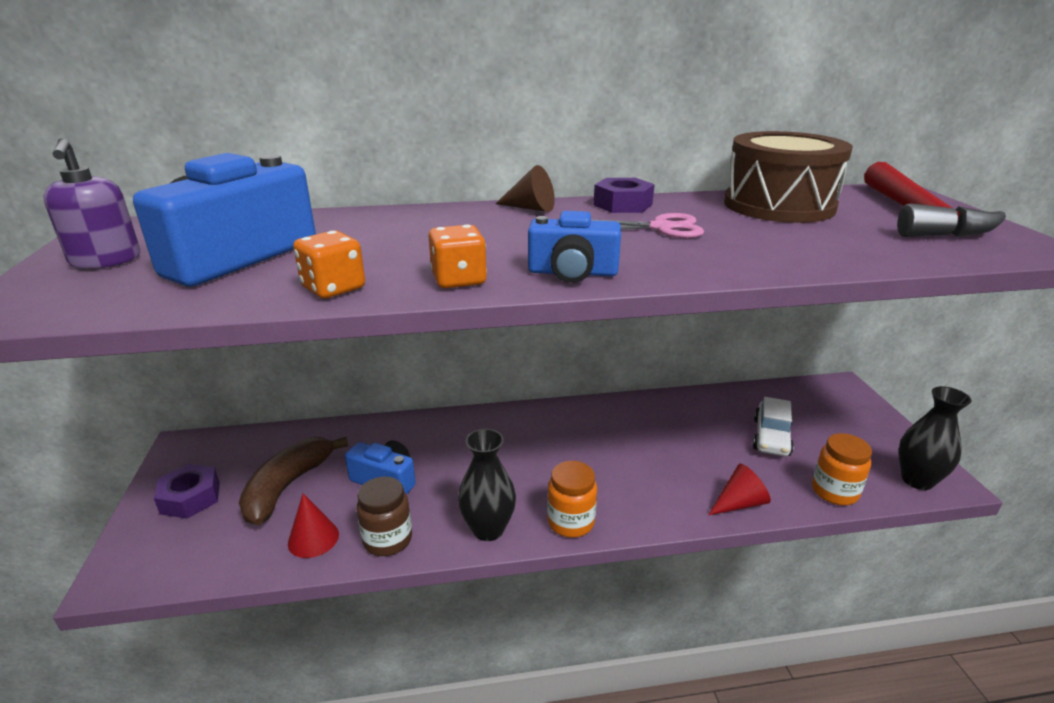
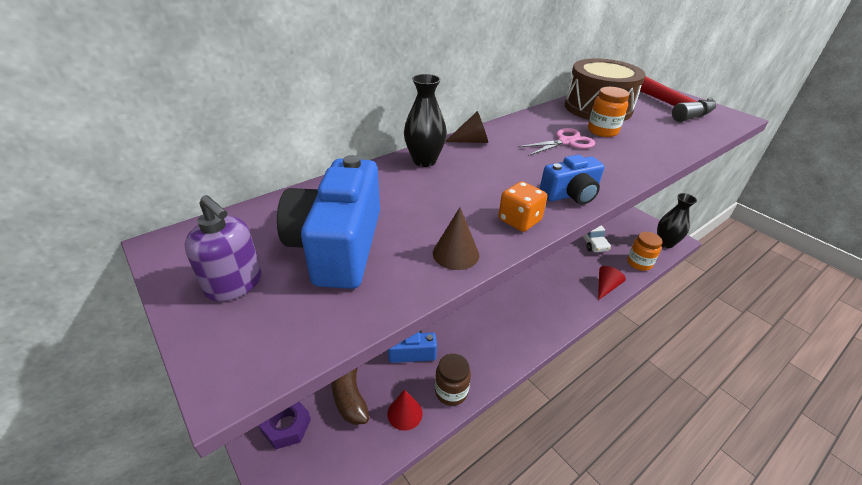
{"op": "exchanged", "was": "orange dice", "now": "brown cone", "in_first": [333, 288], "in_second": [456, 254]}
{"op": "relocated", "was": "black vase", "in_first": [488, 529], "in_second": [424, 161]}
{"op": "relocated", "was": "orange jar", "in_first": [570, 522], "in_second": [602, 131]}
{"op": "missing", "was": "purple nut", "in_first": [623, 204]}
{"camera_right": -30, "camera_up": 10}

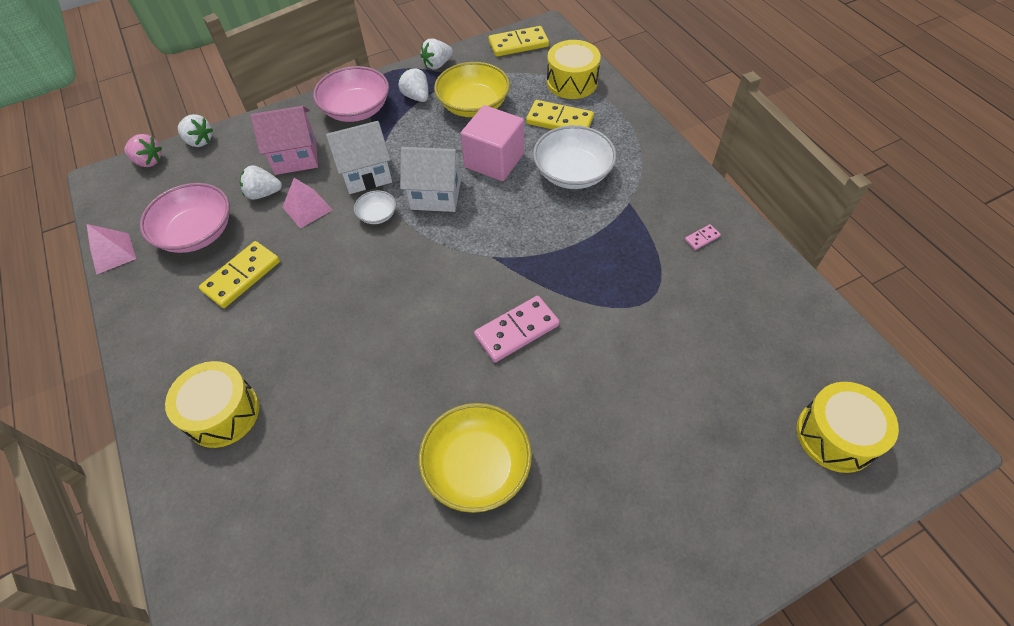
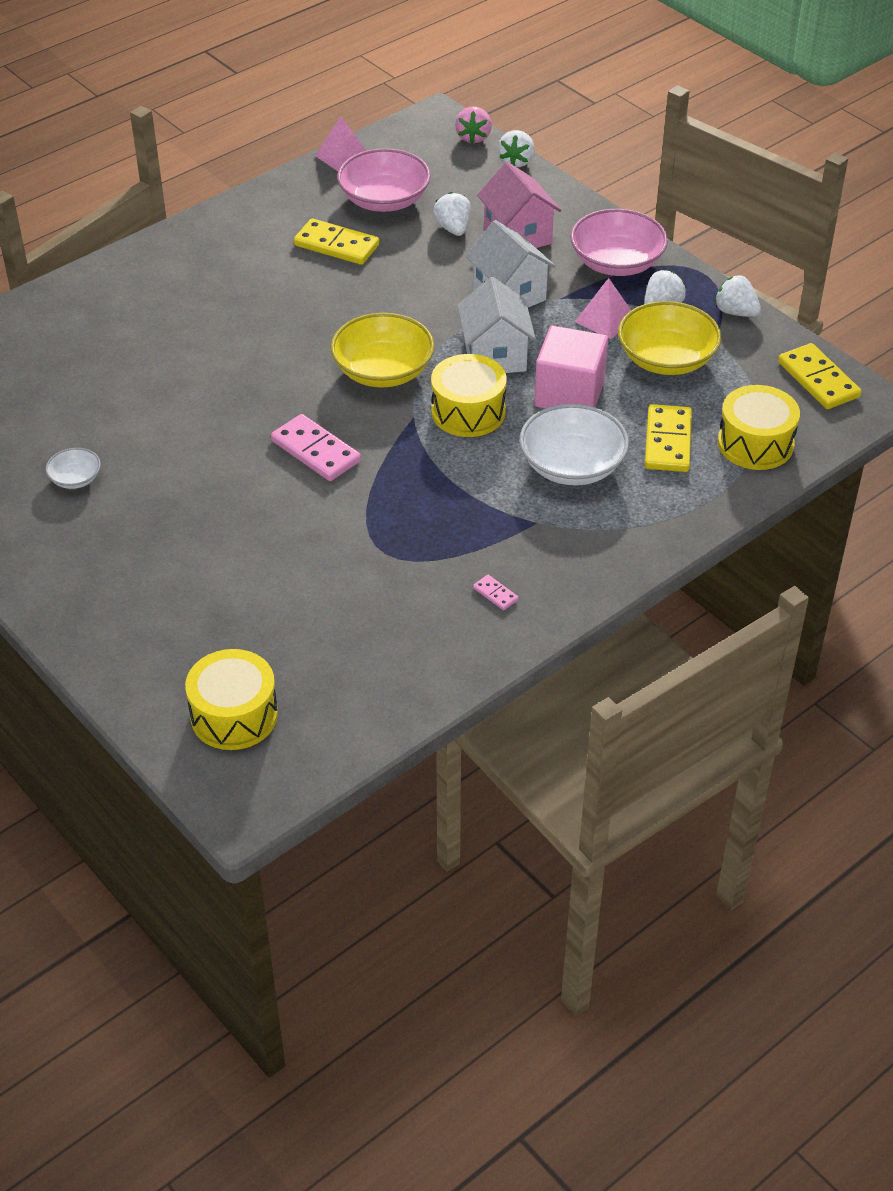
{"op": "relocated", "was": "yellow drum", "in_first": [223, 413], "in_second": [468, 412]}
{"op": "relocated", "was": "pink pyramid", "in_first": [307, 208], "in_second": [605, 319]}
{"op": "relocated", "was": "white bowl", "in_first": [377, 215], "in_second": [75, 479]}
{"op": "relocated", "was": "yellow bowl", "in_first": [477, 467], "in_second": [383, 371]}
{"camera_right": 75, "camera_up": -10}

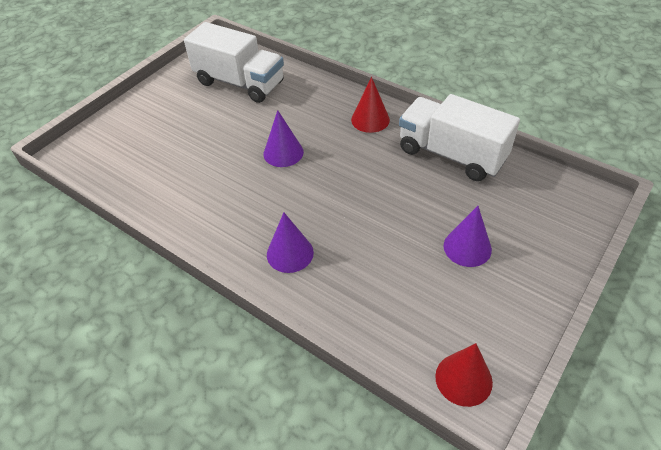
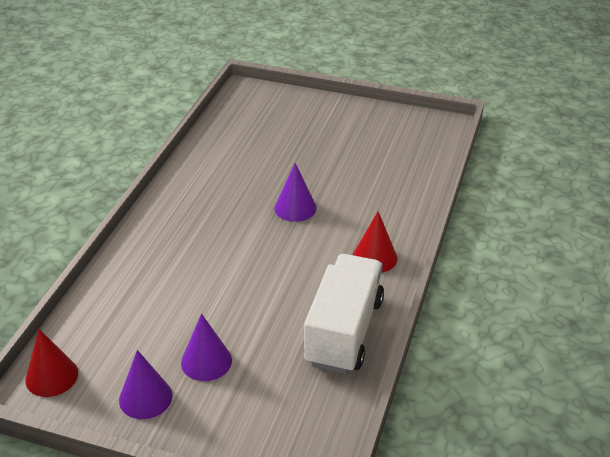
{"op": "missing", "was": "white truck", "in_first": [239, 83]}
{"op": "relocated", "was": "purple cone", "in_first": [290, 253], "in_second": [145, 397]}
{"camera_right": 70, "camera_up": -10}

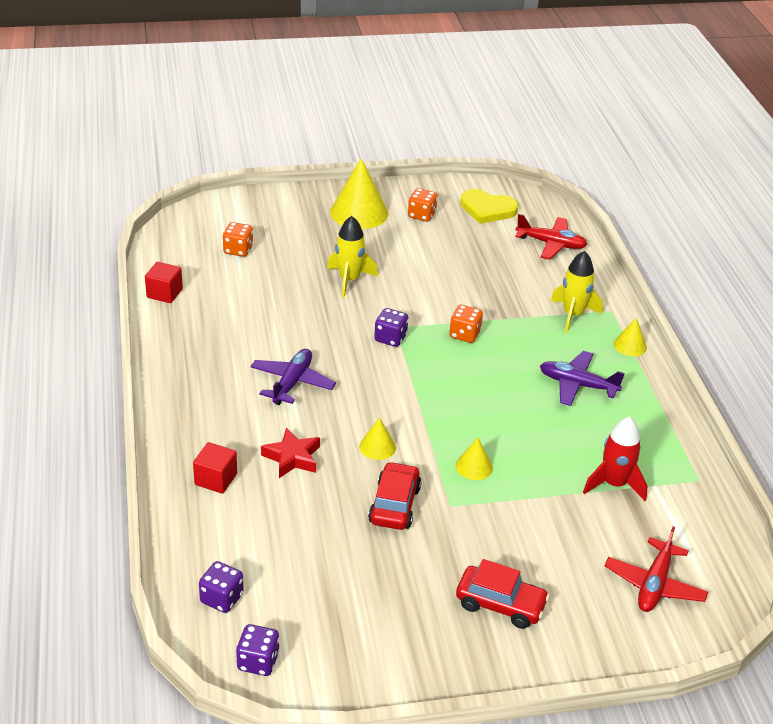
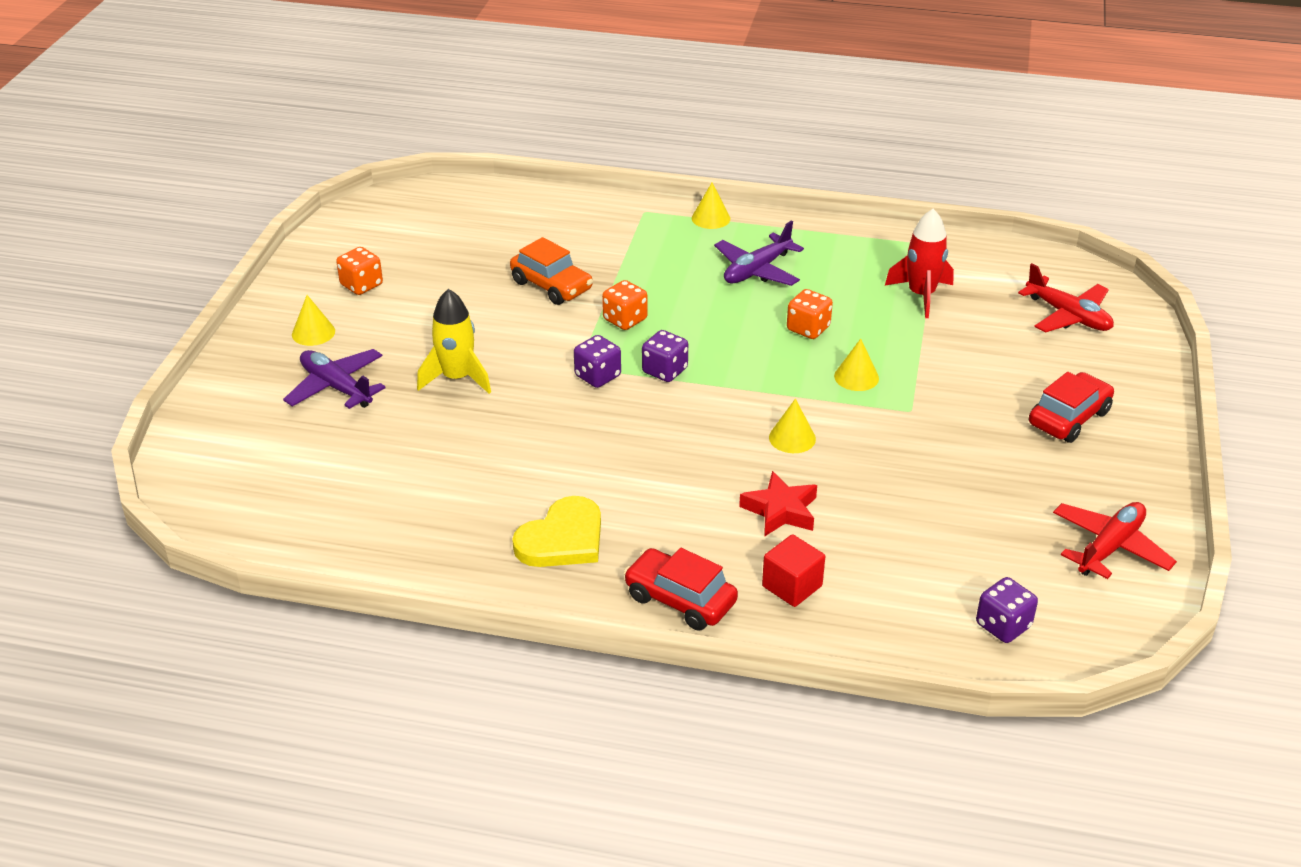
{"op": "missing", "was": "red cube", "in_first": [164, 293]}
{"op": "relocated", "was": "orange dice", "in_first": [238, 250], "in_second": [808, 328]}
{"op": "relocated", "was": "purple dice", "in_first": [258, 661], "in_second": [664, 371]}
{"op": "relocated", "was": "purple plane", "in_first": [292, 383], "in_second": [336, 387]}
{"op": "size", "was": "yellow cone", "in_first": [359, 212], "in_second": [313, 332], "ratio": 0.5}
{"op": "relocated", "was": "red car", "in_first": [394, 505], "in_second": [680, 599]}
{"op": "relocated", "was": "yellow heart", "in_first": [487, 209], "in_second": [562, 539]}
{"op": "relocated", "was": "red plane", "in_first": [551, 244], "in_second": [1110, 547]}
{"op": "missing", "was": "yellow rocket", "in_first": [573, 315]}
{"op": "appeared", "now": "orange car", "in_second": [551, 286]}
{"camera_right": -65, "camera_up": 0}

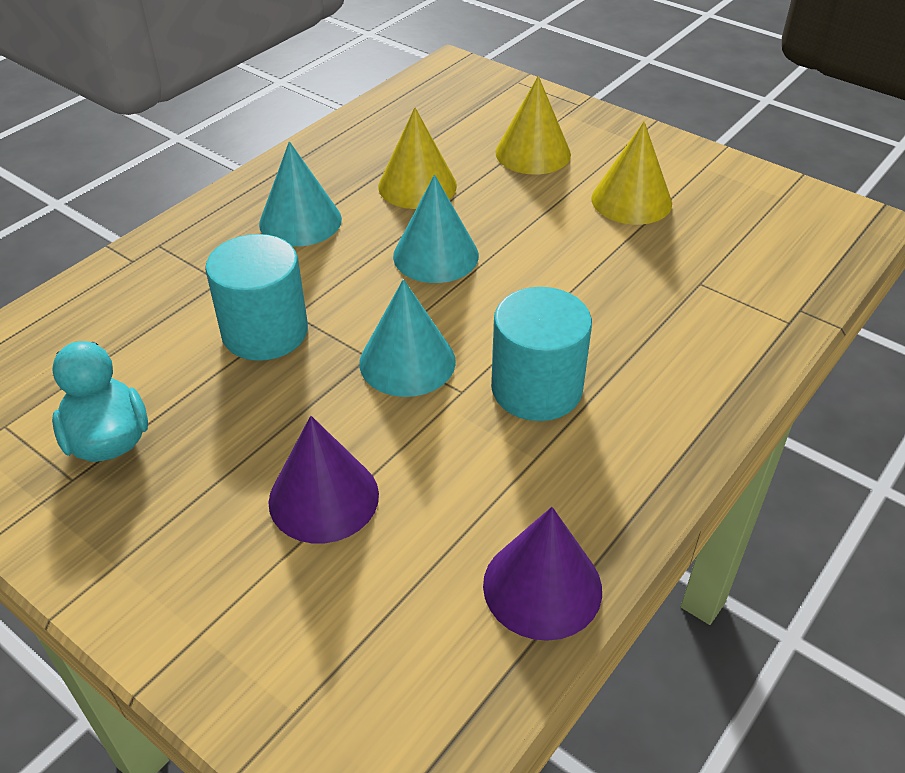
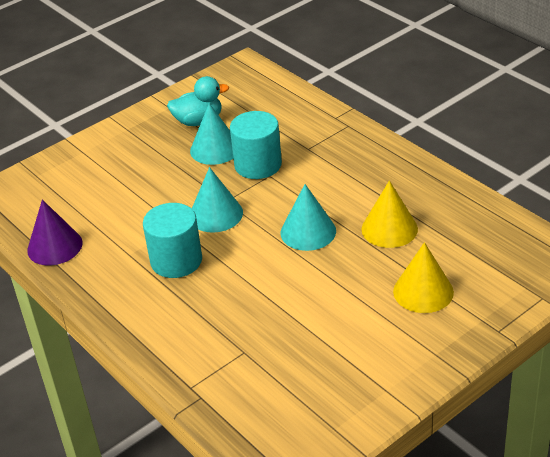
{"op": "relocated", "was": "turquoise cone", "in_first": [300, 221], "in_second": [215, 149]}
{"op": "missing", "was": "purple cone", "in_first": [323, 498]}
{"op": "missing", "was": "yellow cone", "in_first": [631, 200]}
{"camera_right": 105, "camera_up": -5}

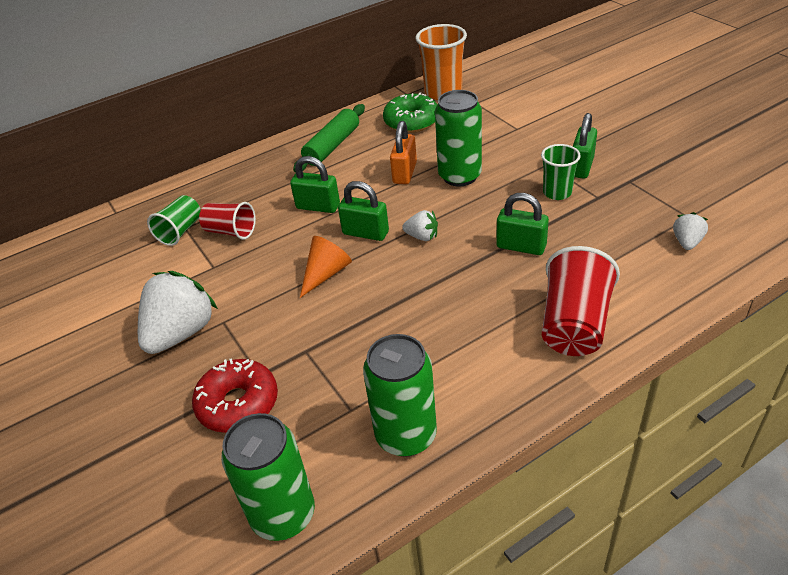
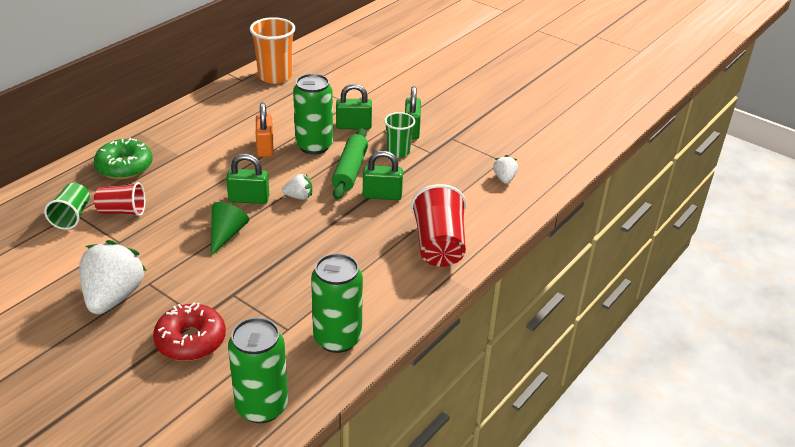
{"op": "relocated", "was": "green padlock", "in_first": [318, 207], "in_second": [353, 126]}
{"op": "relocated", "was": "green rolling pin", "in_first": [332, 146], "in_second": [350, 171]}
{"op": "colour", "was": "orange cone", "now": "green cone", "in_first": [326, 273], "in_second": [226, 234]}
{"op": "relocated", "was": "green donut", "in_first": [411, 121], "in_second": [124, 167]}
{"camera_right": -25, "camera_up": -5}

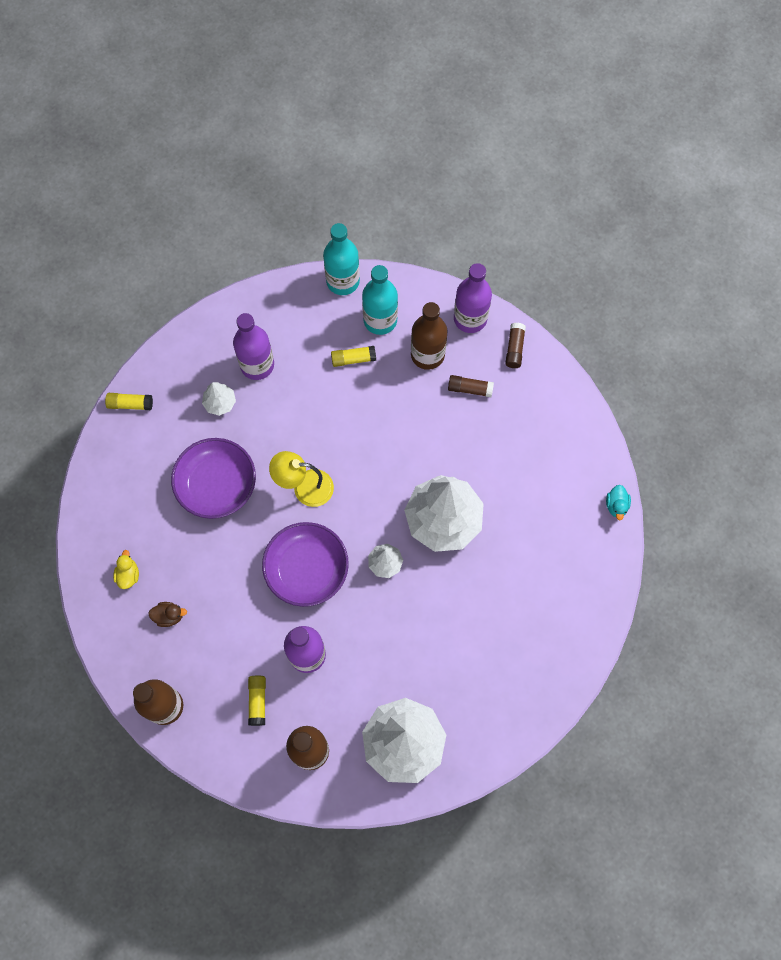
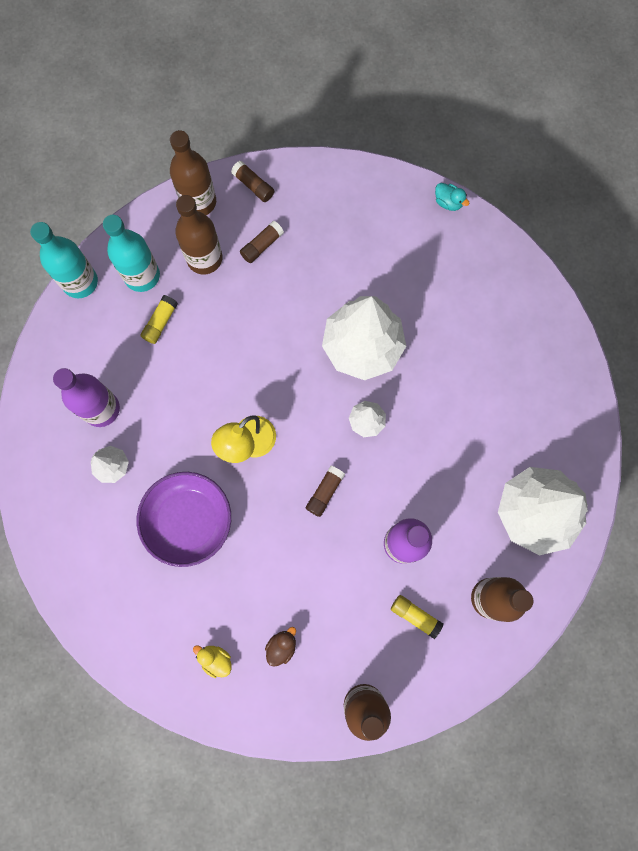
{"op": "missing", "was": "yellow glue stick", "in_first": [130, 404]}
{"op": "exchanged", "was": "purple bowl", "now": "brown glue stick", "in_first": [307, 569], "in_second": [325, 492]}
{"op": "colour", "was": "purple bottle", "now": "brown bottle", "in_first": [470, 318], "in_second": [199, 202]}
{"camera_right": -55, "camera_up": 5}

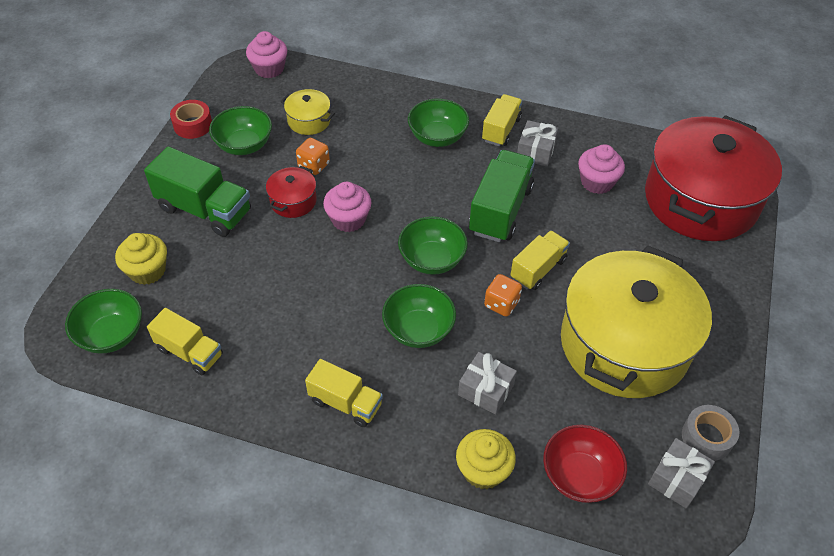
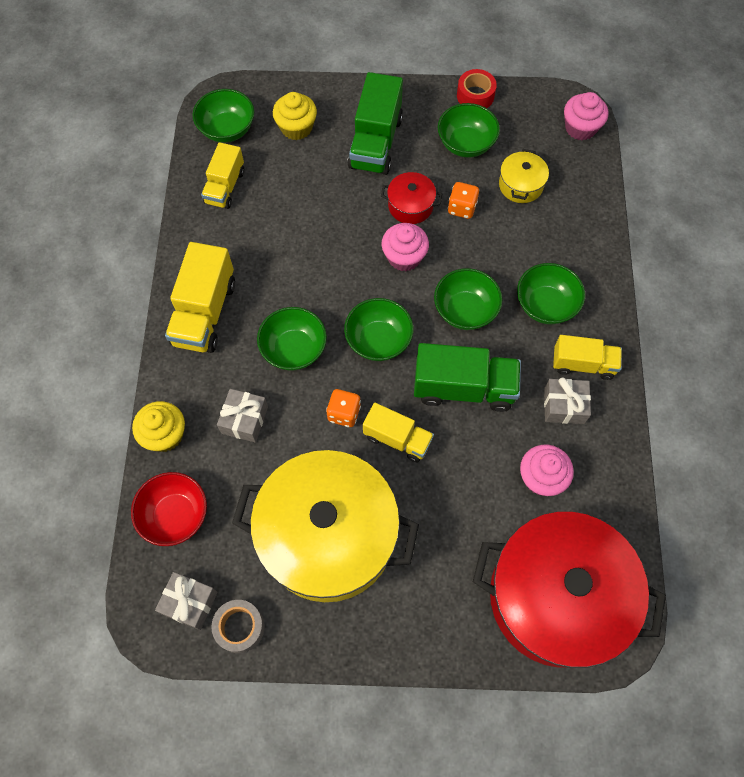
{"op": "size", "was": "yellow truck", "in_first": [345, 403], "in_second": [204, 313], "ratio": 1.57}
{"op": "appeared", "now": "green bowl", "in_second": [465, 310]}
{"camera_right": 75, "camera_up": 15}

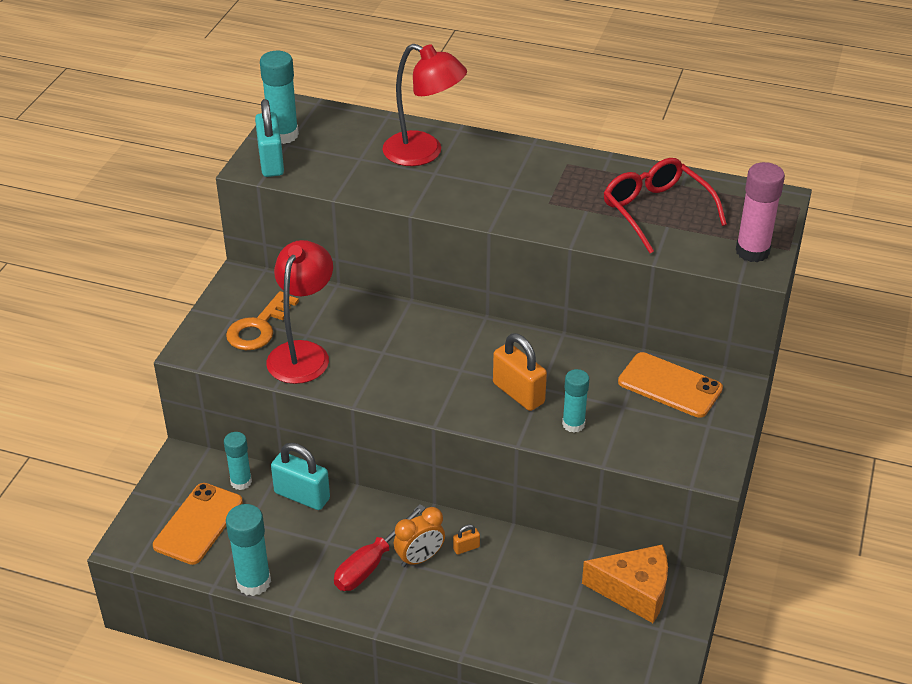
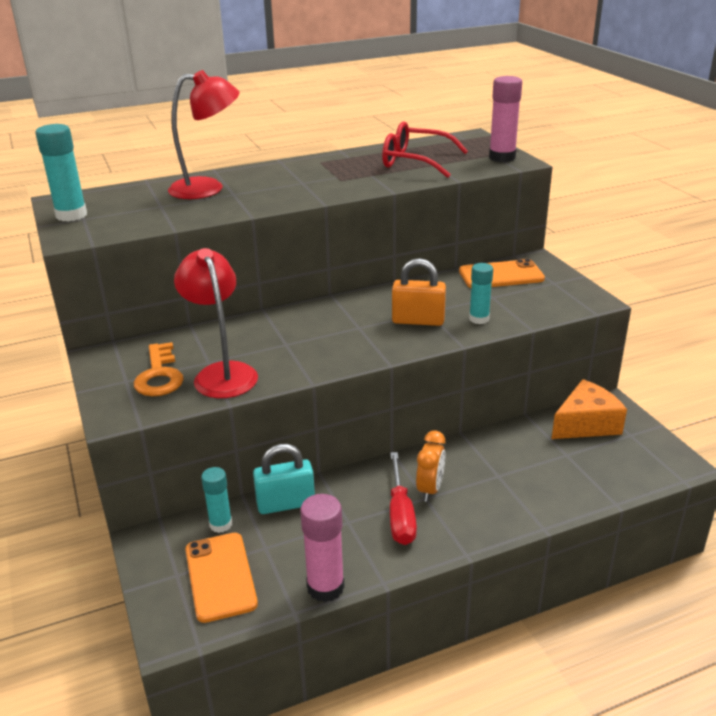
{"op": "colour", "was": "turquoise glue stick", "now": "pink glue stick", "in_first": [253, 582], "in_second": [325, 587]}
{"op": "missing", "was": "turquoise padlock", "in_first": [271, 162]}
{"op": "missing", "was": "orange padlock", "in_first": [466, 548]}
{"camera_right": -40, "camera_up": -10}

